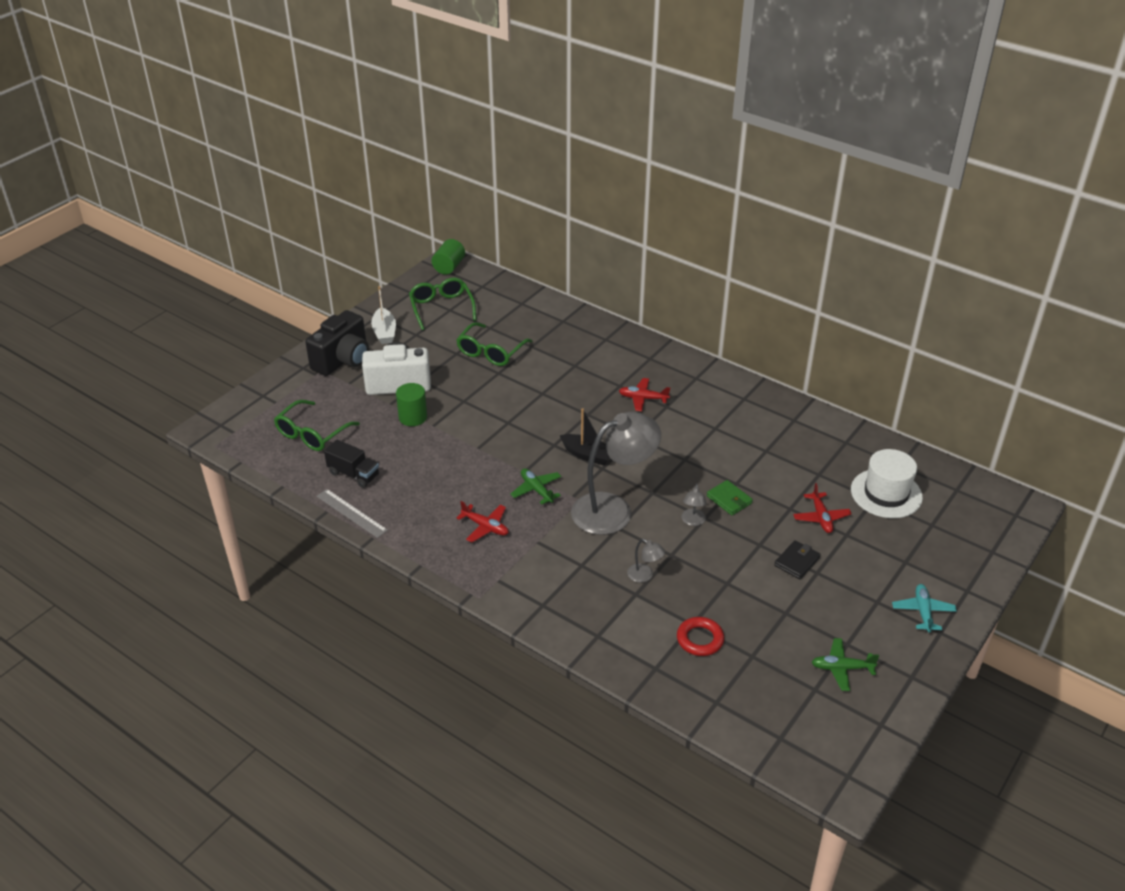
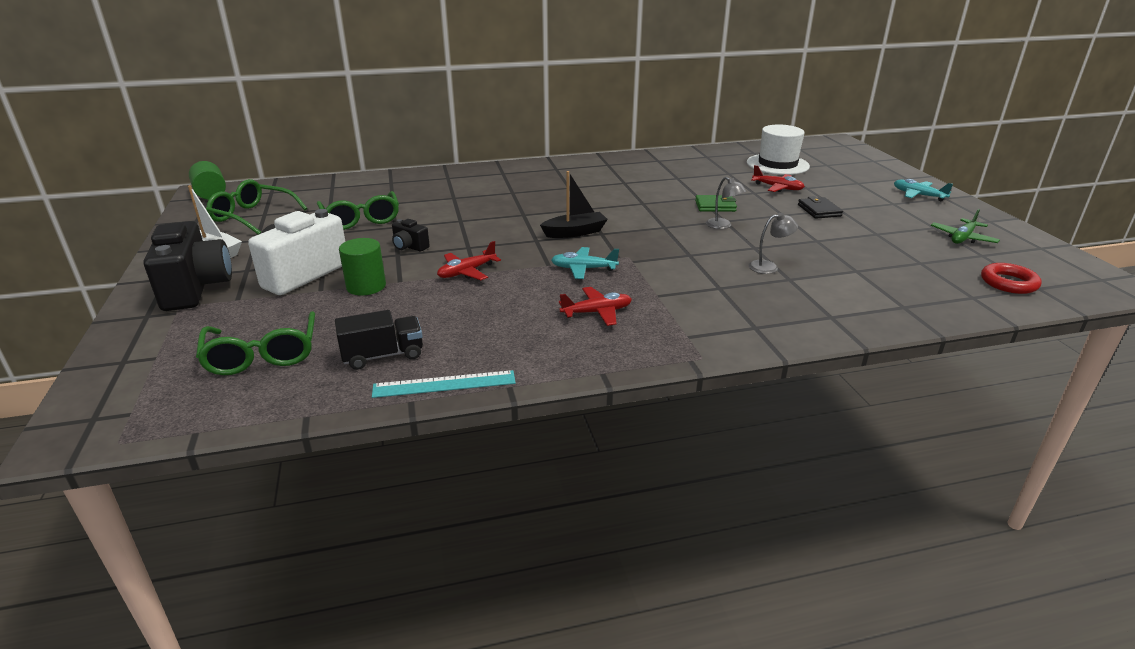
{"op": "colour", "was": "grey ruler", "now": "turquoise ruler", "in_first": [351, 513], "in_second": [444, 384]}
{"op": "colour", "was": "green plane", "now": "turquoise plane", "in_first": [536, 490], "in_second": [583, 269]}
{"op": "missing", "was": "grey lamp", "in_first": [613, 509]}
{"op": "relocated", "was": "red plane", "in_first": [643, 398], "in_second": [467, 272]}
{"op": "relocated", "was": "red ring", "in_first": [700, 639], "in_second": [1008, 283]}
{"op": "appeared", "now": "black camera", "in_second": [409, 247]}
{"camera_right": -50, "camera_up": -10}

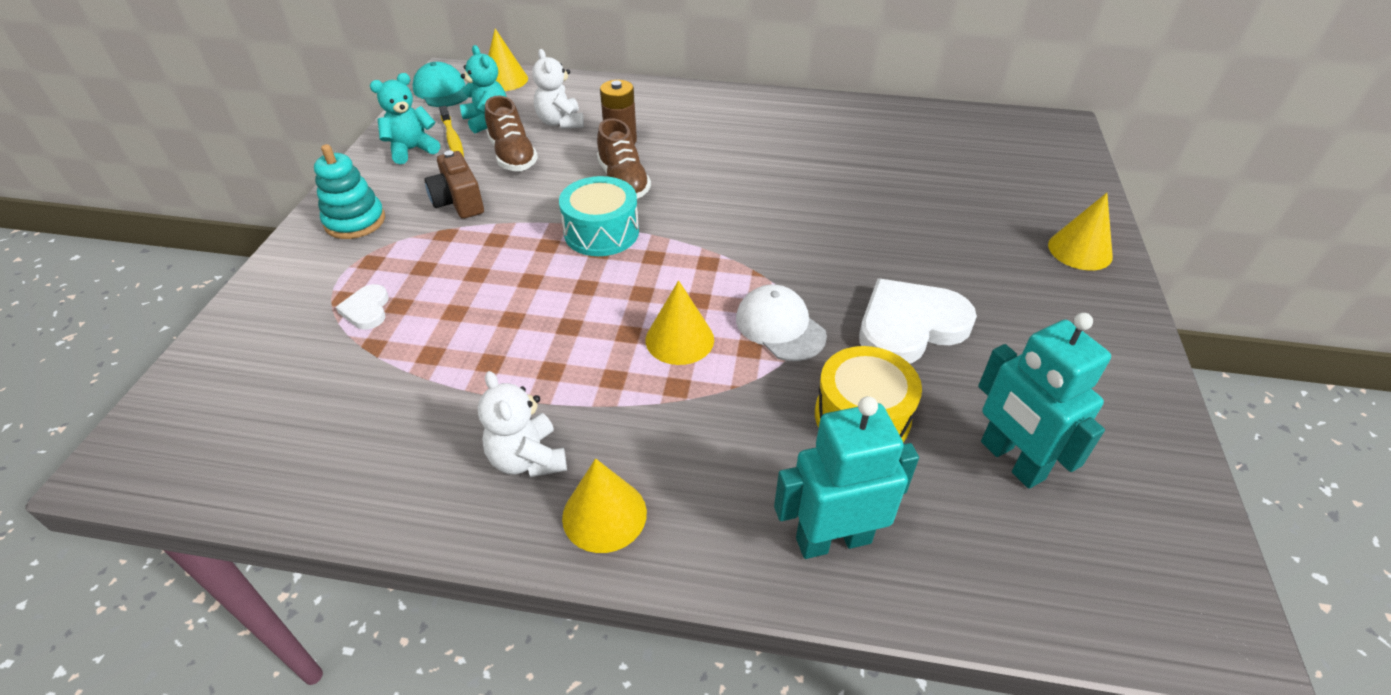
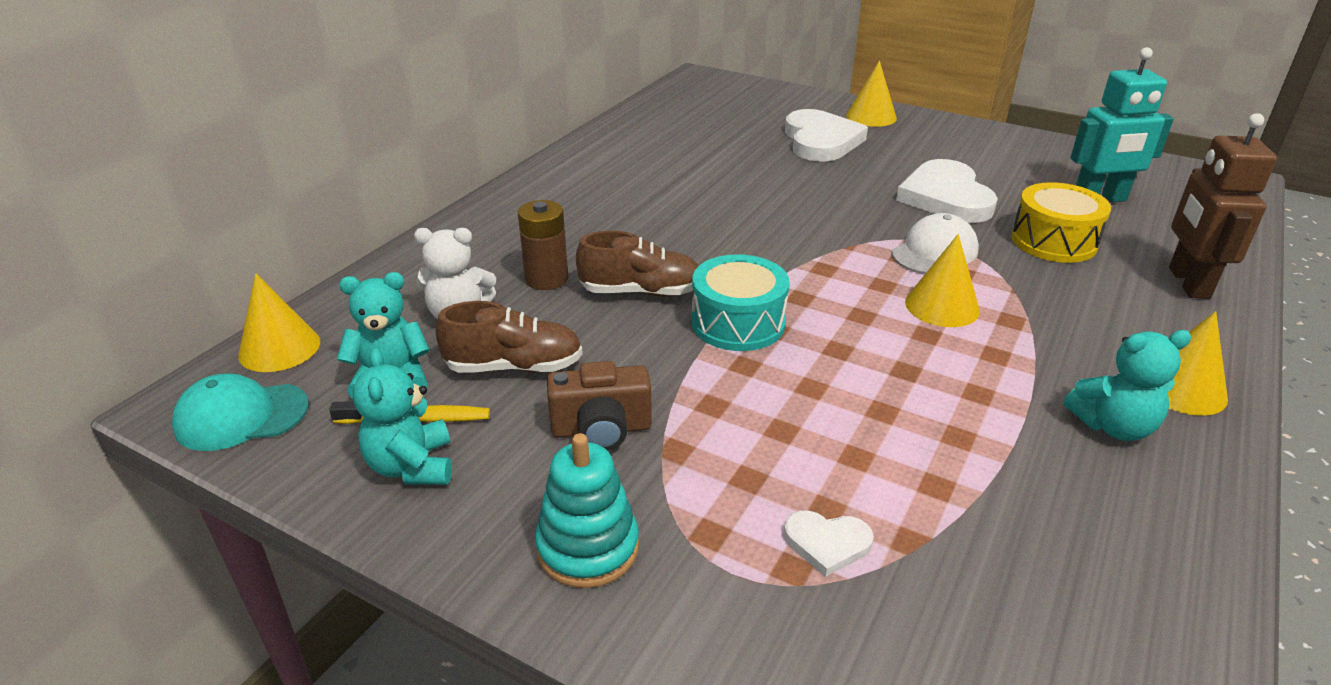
{"op": "colour", "was": "white teddy bear", "now": "turquoise teddy bear", "in_first": [528, 459], "in_second": [1113, 426]}
{"op": "spun", "was": "white cap", "in_first": [780, 327], "in_second": [934, 252], "clockwise": 150}
{"op": "colour", "was": "turquoise robot", "now": "brown robot", "in_first": [833, 539], "in_second": [1188, 283]}
{"op": "appeared", "now": "white heart", "in_second": [820, 141]}
{"camera_right": -70, "camera_up": -10}

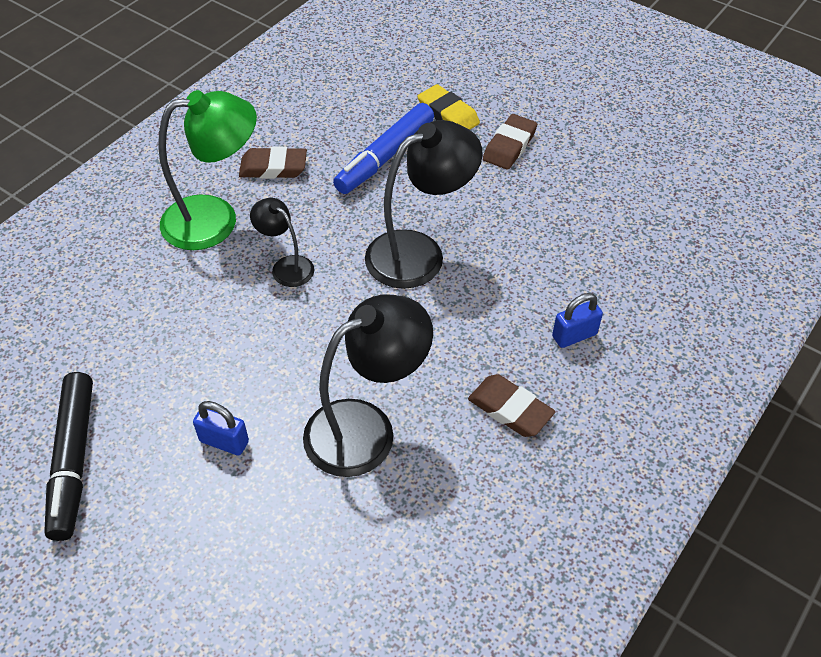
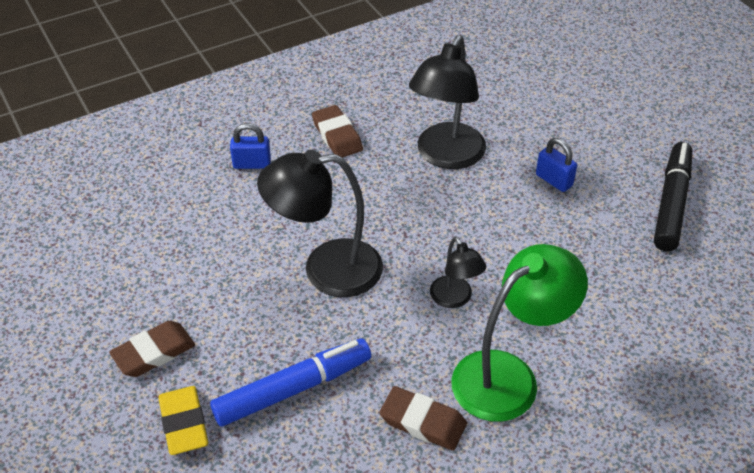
{"op": "spun", "was": "green lamp", "in_first": [215, 219], "in_second": [508, 376], "clockwise": 135}
{"op": "spun", "was": "black lamp", "in_first": [366, 428], "in_second": [446, 156], "clockwise": -60}
{"camera_right": -155, "camera_up": -5}

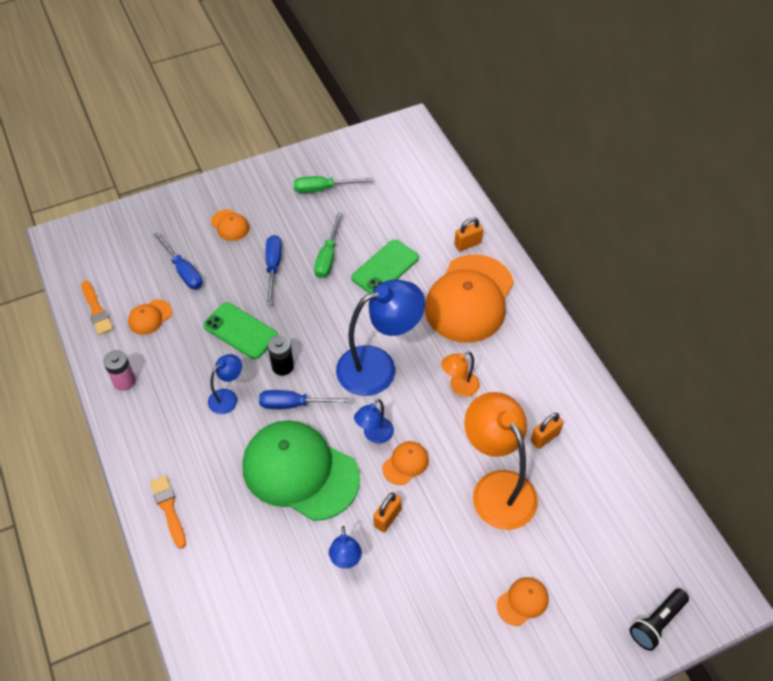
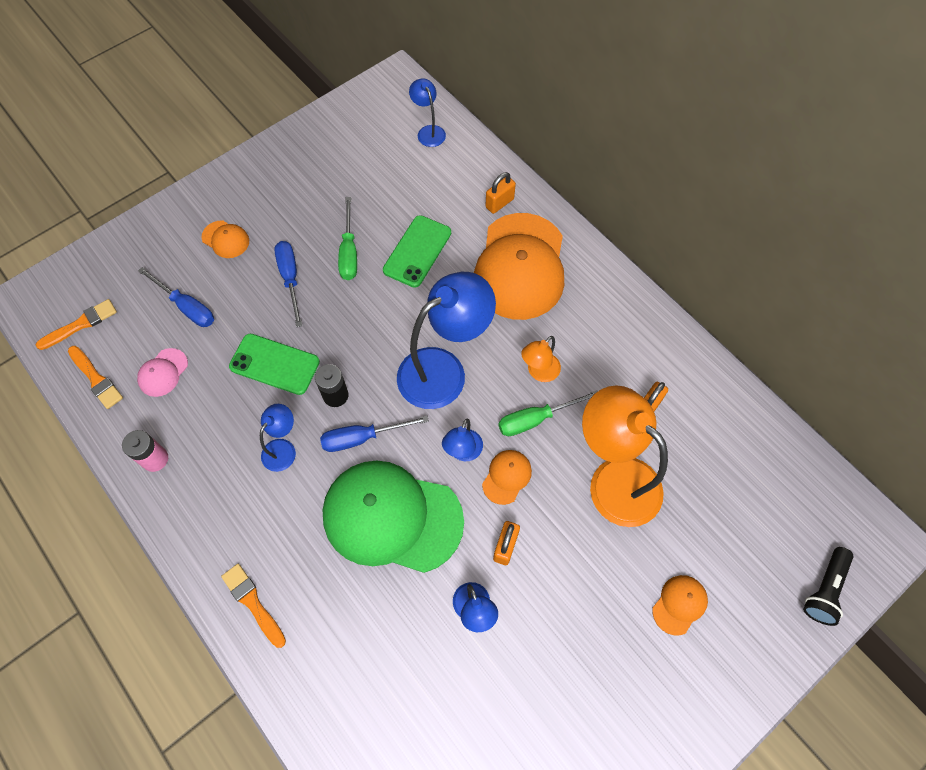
{"op": "colour", "was": "orange cap", "now": "pink cap", "in_first": [150, 317], "in_second": [163, 372]}
{"op": "relocated", "was": "green screwdriver", "in_first": [323, 189], "in_second": [536, 419]}
{"op": "appeared", "now": "orange brush", "in_second": [81, 324]}
{"op": "appeared", "now": "blue lamp", "in_second": [428, 131]}
{"camera_right": -15, "camera_up": 10}

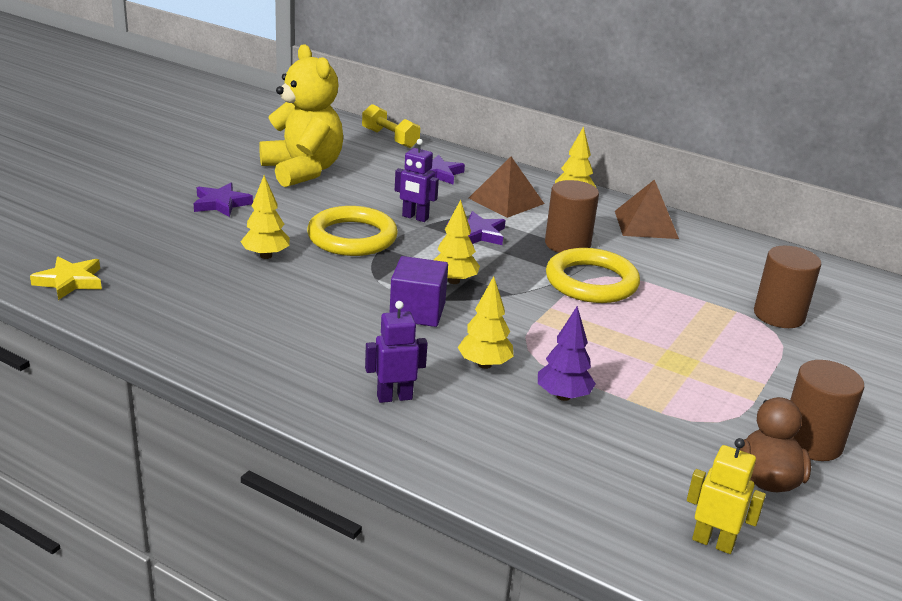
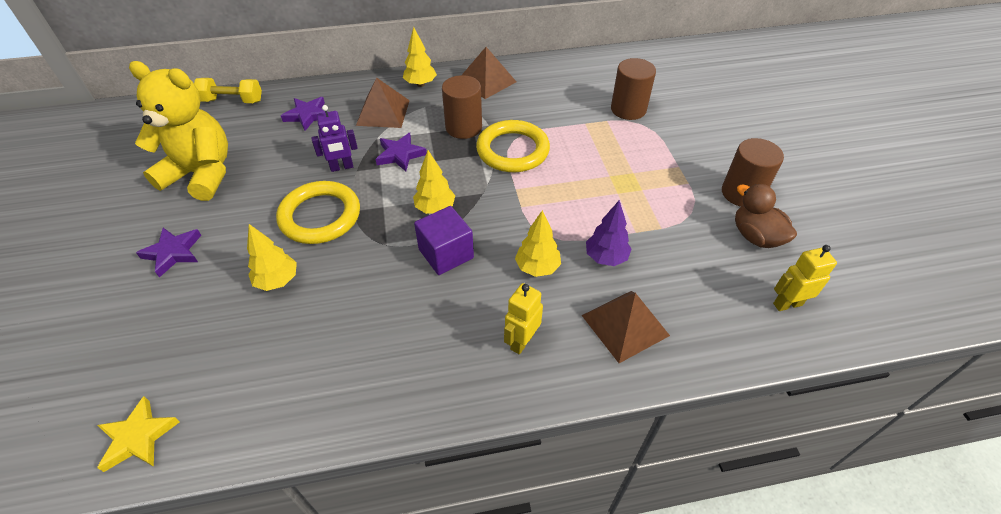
{"op": "colour", "was": "purple robot", "now": "yellow robot", "in_first": [394, 397], "in_second": [521, 341]}
{"op": "appeared", "now": "brown pyramid", "in_second": [625, 325]}
{"camera_right": -40, "camera_up": 20}

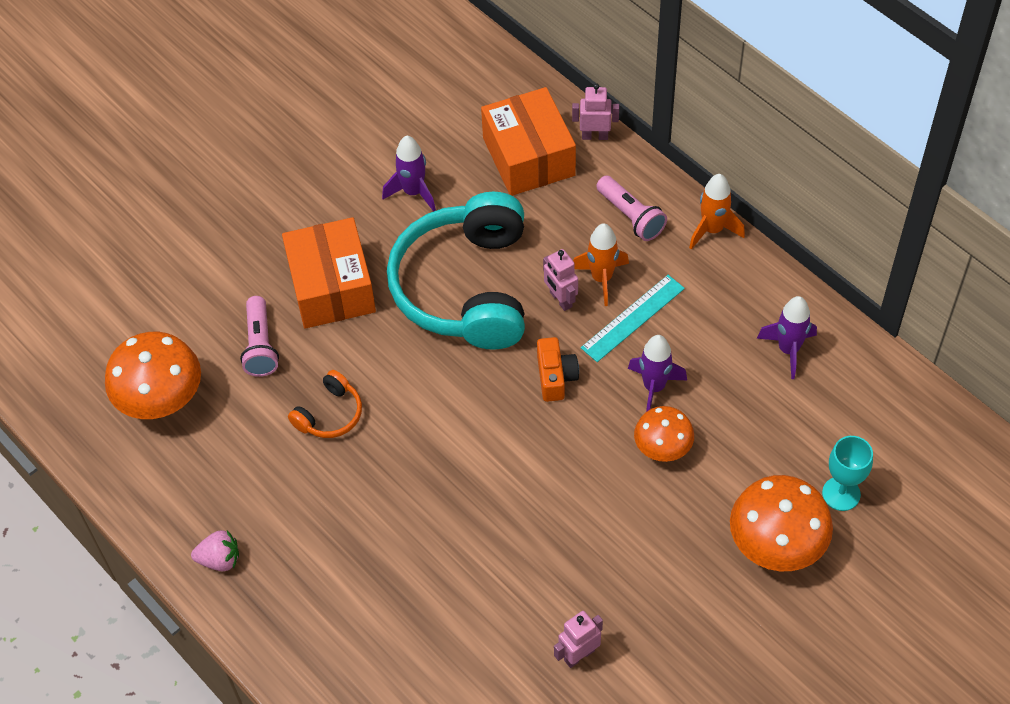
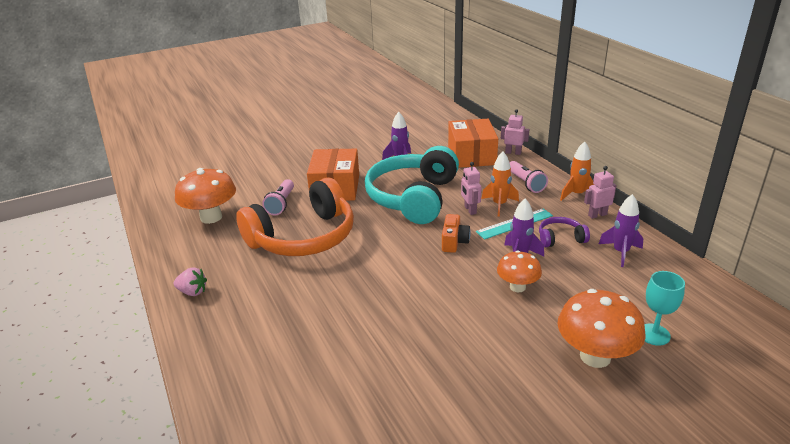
{"op": "size", "was": "orange headphones", "in_first": [329, 414], "in_second": [303, 237], "ratio": 2.38}
{"op": "relocated", "was": "pink robot", "in_first": [579, 655], "in_second": [597, 215]}
{"op": "appeared", "now": "purple headphones", "in_second": [560, 238]}
{"camera_right": 15, "camera_up": -25}

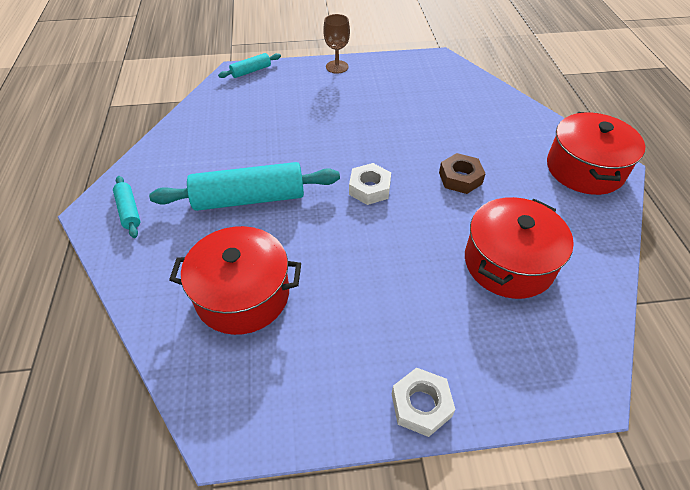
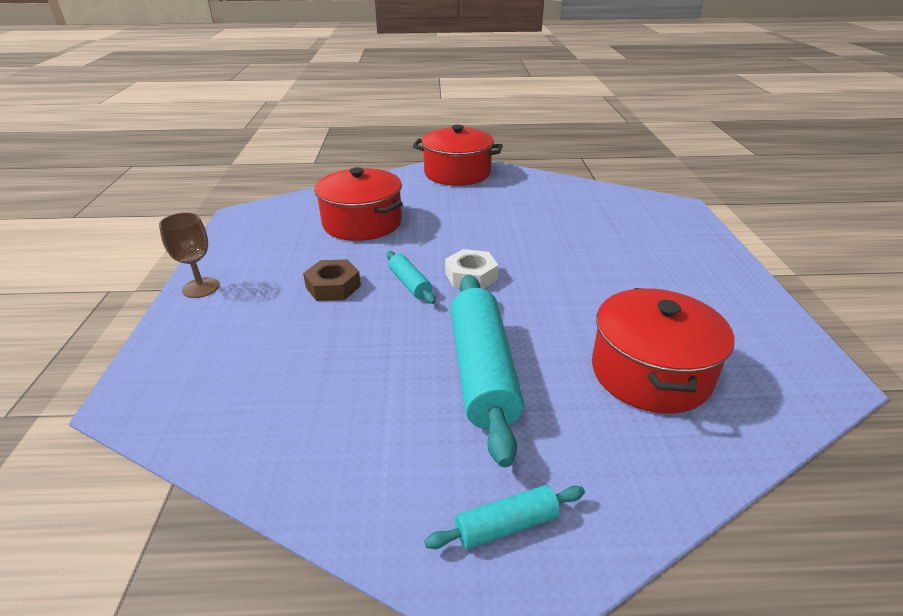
{"op": "relocated", "was": "turquoise rolling pin", "in_first": [251, 71], "in_second": [410, 284]}
{"op": "missing", "was": "white nut", "in_first": [421, 405]}
{"op": "relocated", "was": "brown nut", "in_first": [460, 178], "in_second": [333, 286]}
{"op": "relocated", "was": "red pot", "in_first": [508, 263], "in_second": [362, 223]}
{"camera_right": -85, "camera_up": -15}

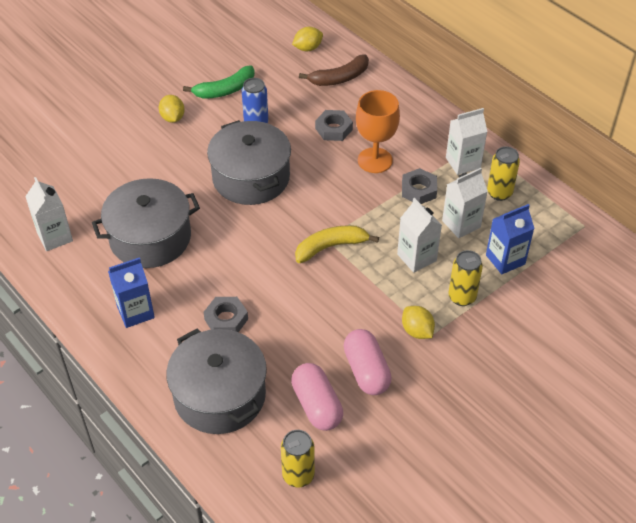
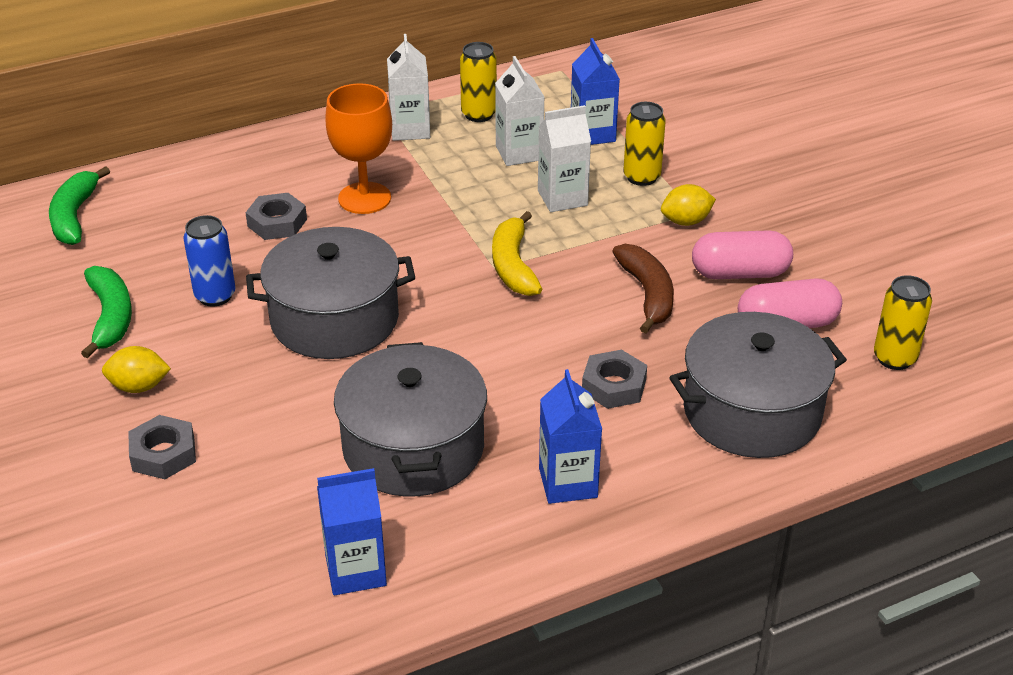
{"op": "colour", "was": "white carton", "now": "blue carton", "in_first": [55, 237], "in_second": [355, 571]}
{"op": "exchanged", "was": "yellow lemon", "now": "green banana", "in_first": [307, 48], "in_second": [74, 216]}
{"op": "relocated", "was": "brown banana", "in_first": [339, 78], "in_second": [647, 294]}
{"op": "relocated", "was": "grey nut", "in_first": [419, 190], "in_second": [163, 454]}
{"camera_right": -75, "camera_up": -10}

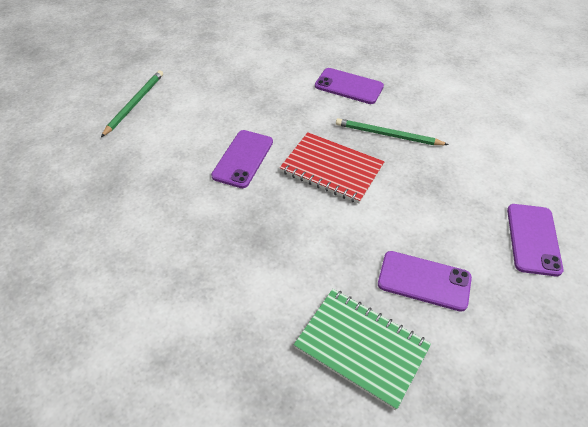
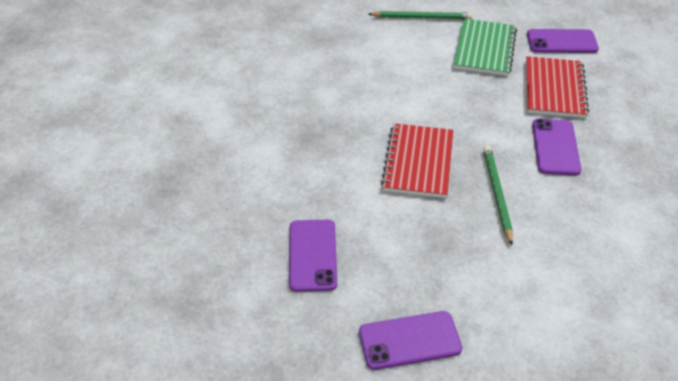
{"op": "relocated", "was": "purple phone", "in_first": [243, 159], "in_second": [562, 42]}
{"op": "relocated", "was": "green notebook", "in_first": [361, 347], "in_second": [484, 49]}
{"op": "appeared", "now": "red notebook", "in_second": [554, 89]}
{"camera_right": 70, "camera_up": -5}

